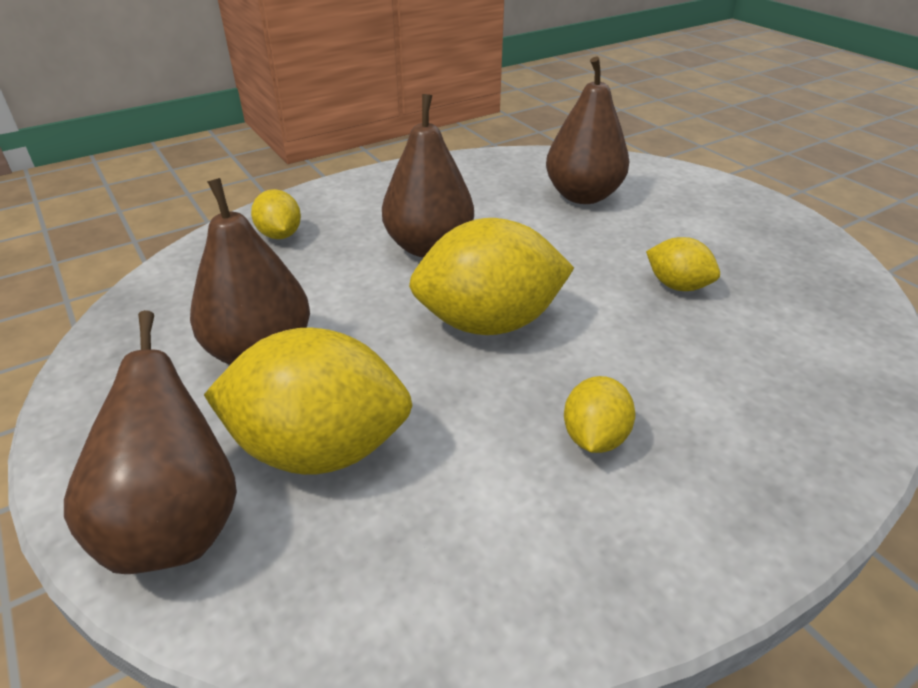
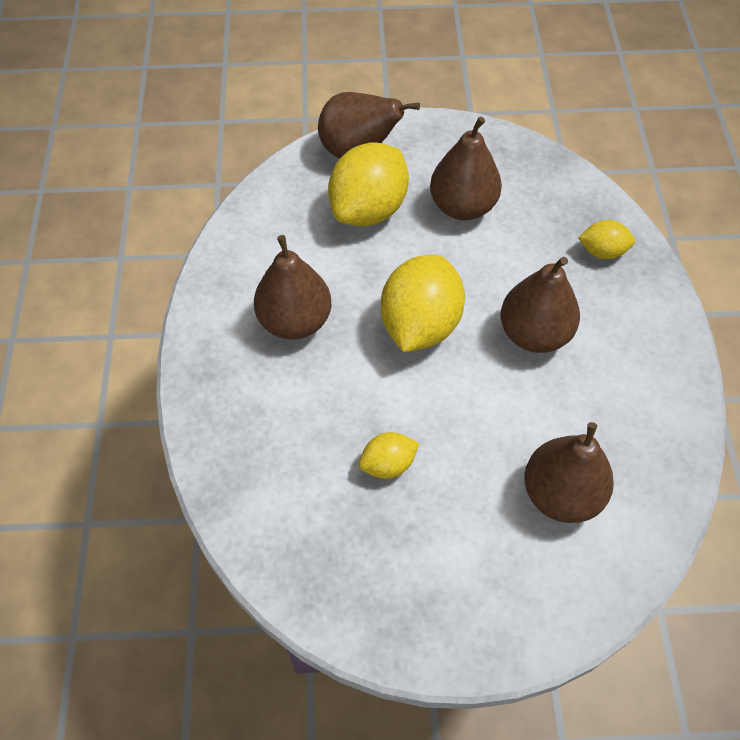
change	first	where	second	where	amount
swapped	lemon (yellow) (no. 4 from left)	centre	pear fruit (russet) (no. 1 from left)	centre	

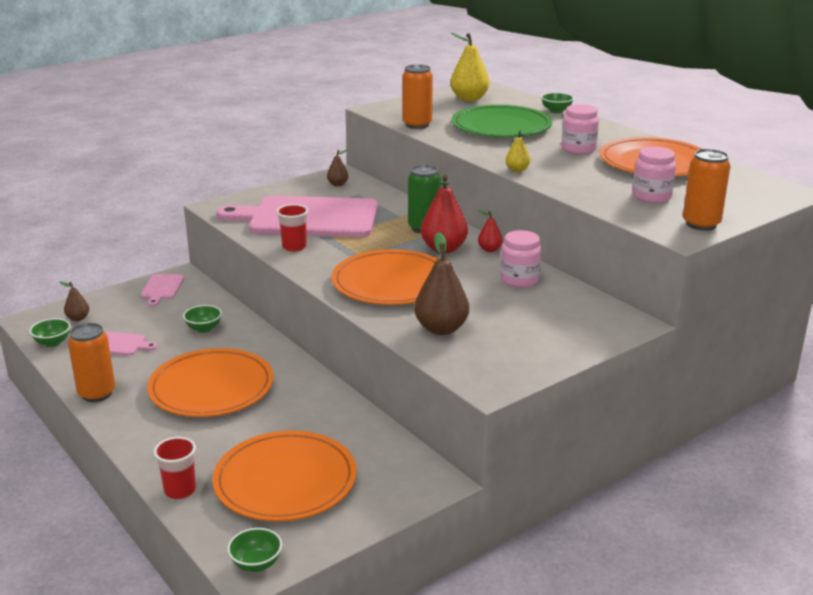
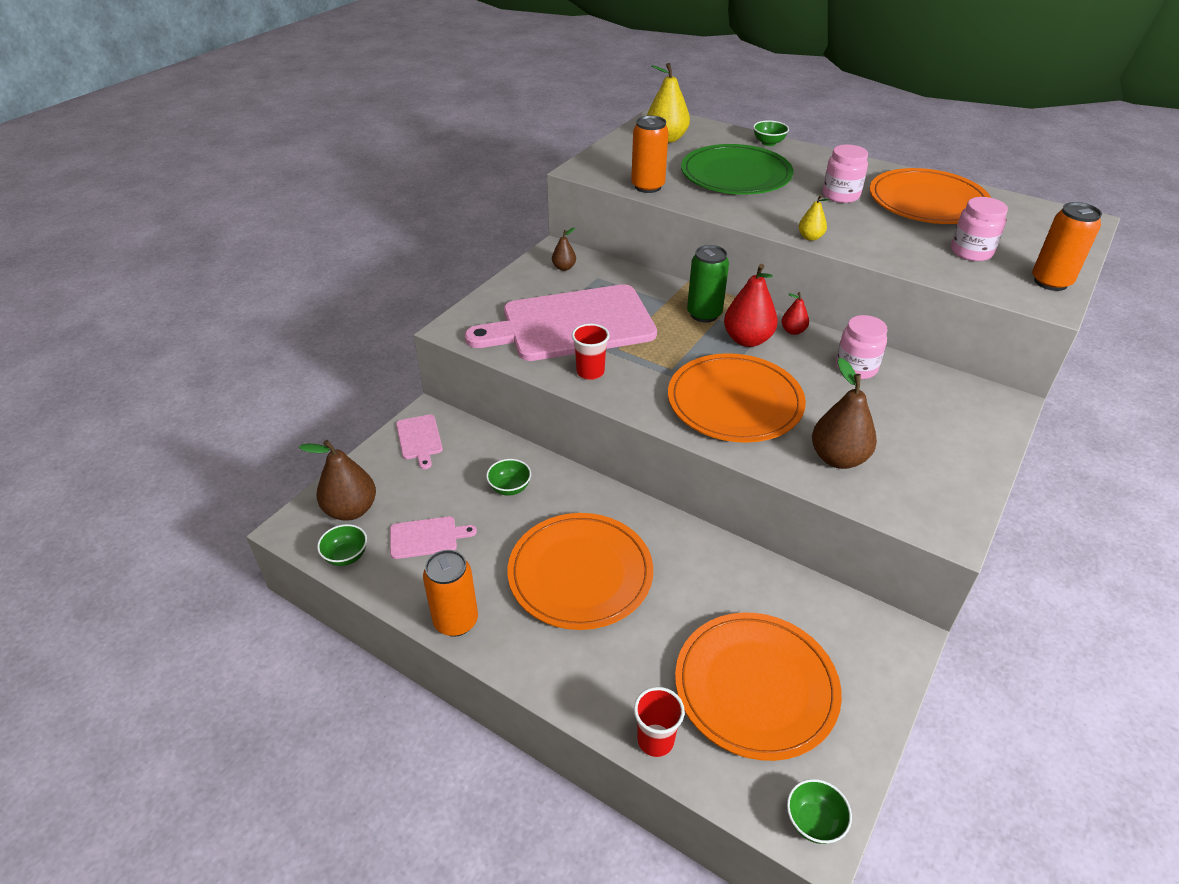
change	first	where	second	where	amount
scaled	pear fruit (russet) (no. 1 from left)	middle left		middle left	x1.91

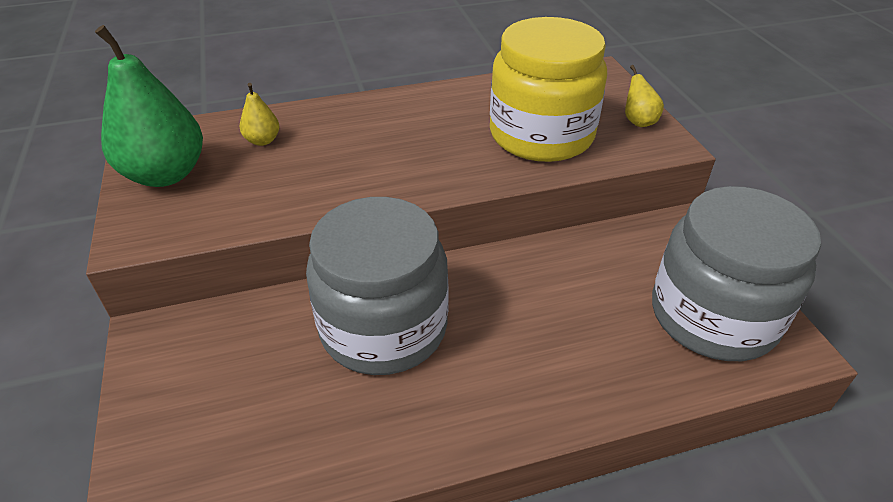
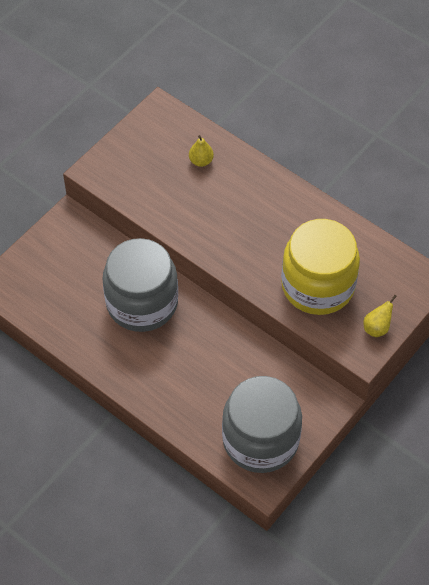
change	first	where	second	where	amount
gone	pear fruit (emerald)	top left			

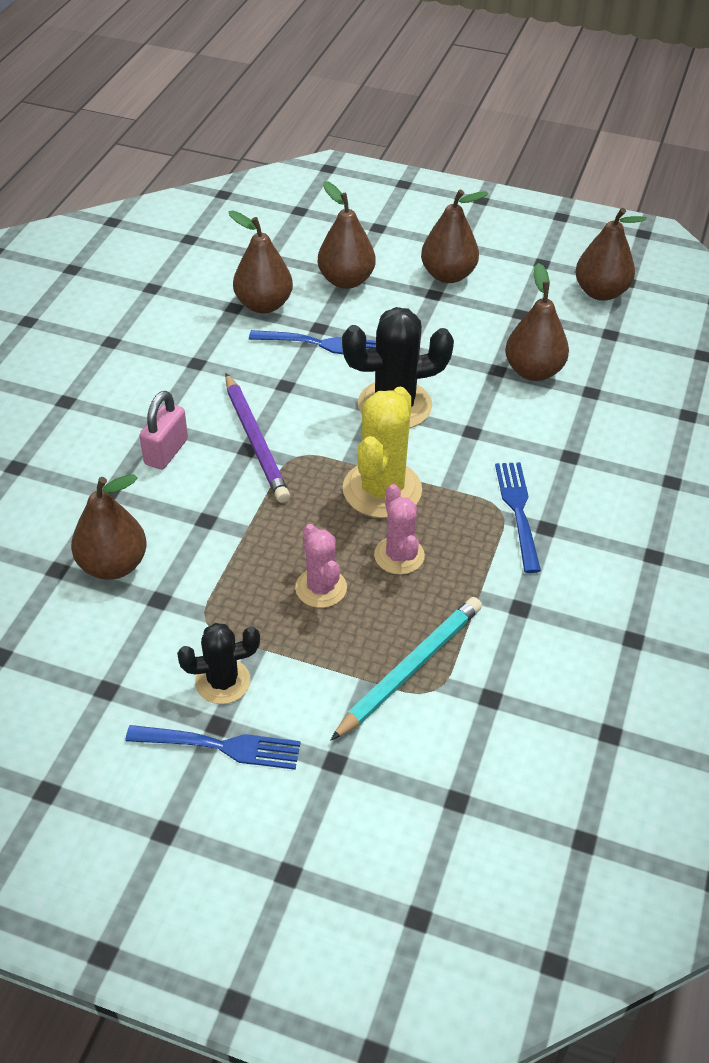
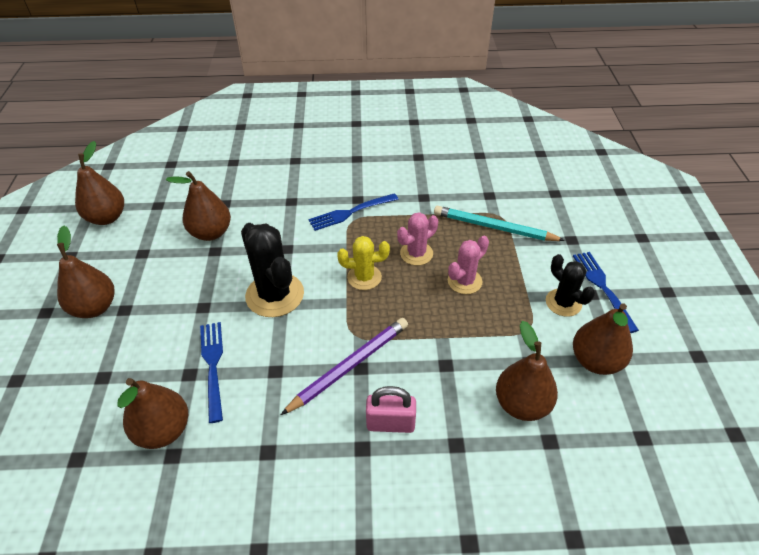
change	first	where	second	where	amount
shifted	pear fruit (russet) (no. 3 from left in the first image)	top centre	pear fruit (russet) (no. 6 from left)	middle right	
scaled	prickly plant (yellow)	centre		centre	x0.60

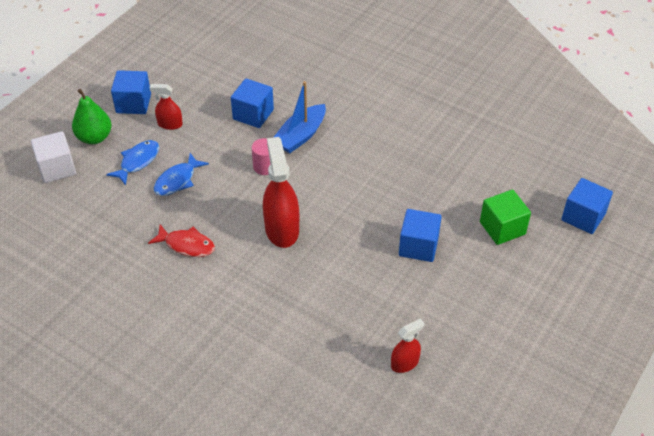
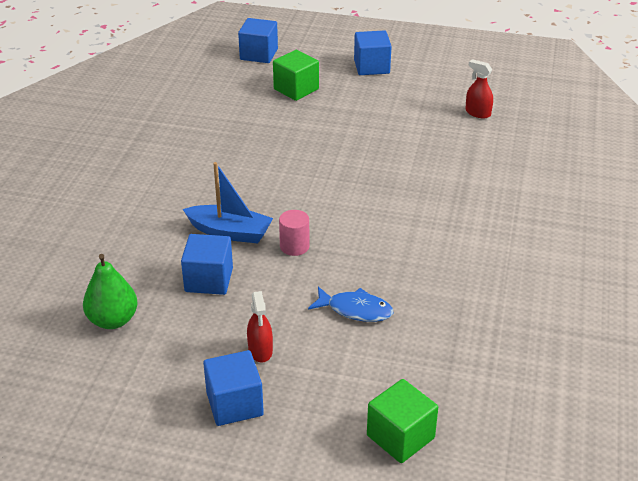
change	first	where	second	where	amount
gone	fish (blue) (no. 1 from left)	middle left			
gone	fish (crimson)	middle left			
gone	sprayer (crimson) (no. 2 from left)	centre			
shifted	pear fruit (emerald)	top left		middle left	
shifted	solid cube (blue) (no. 3 from left in the first image)	centre	solid cube (blue) (no. 4 from left)	top centre	
repainted	solid cube (snow-white)	middle left	solid cube (emerald) (no. 2 from left)	bottom centre	

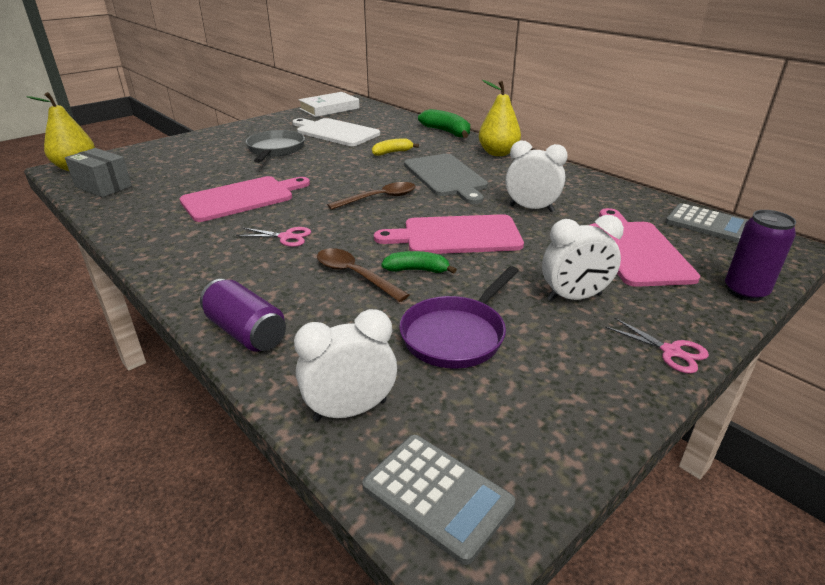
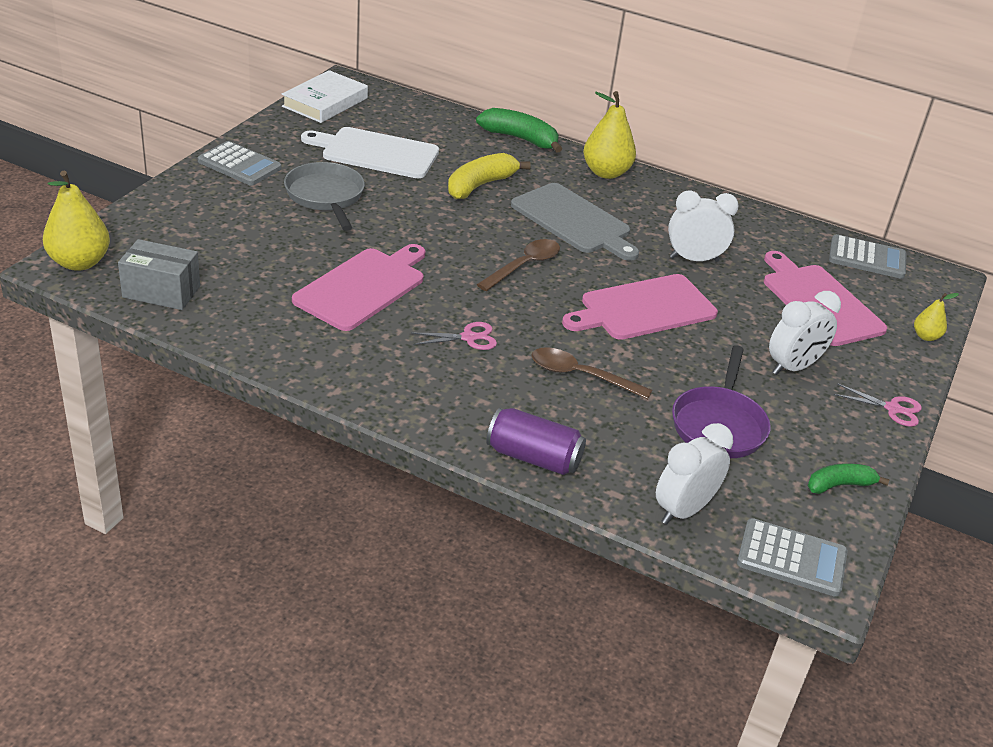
change	first	where	second	where	amount
new			calculator (grey) (no. 1 from left)	top left	
shifted	banana (emerald) (no. 1 from left in the first image)	centre	banana (emerald) (no. 2 from left)	middle right	
swapped	can (purple) (no. 2 from left)	middle right	pear fruit (yellow) (no. 3 from left)	middle right	
scaled	banana (yellow)	top centre		top centre	x1.60

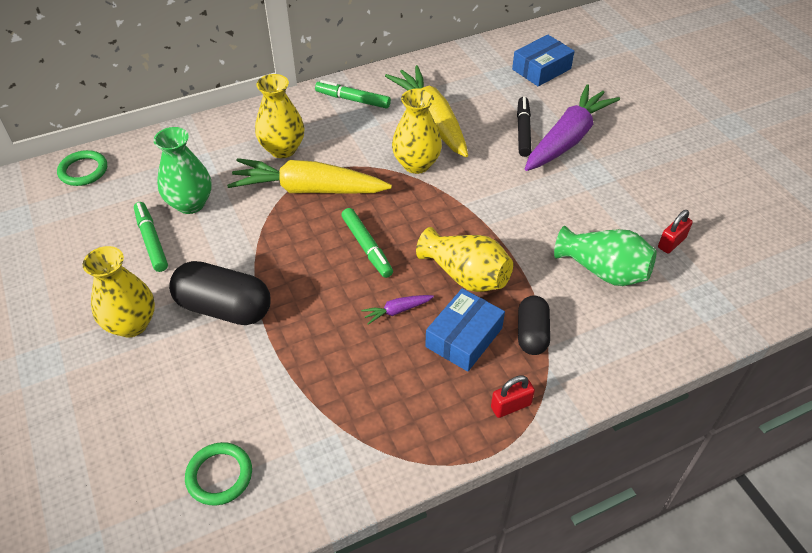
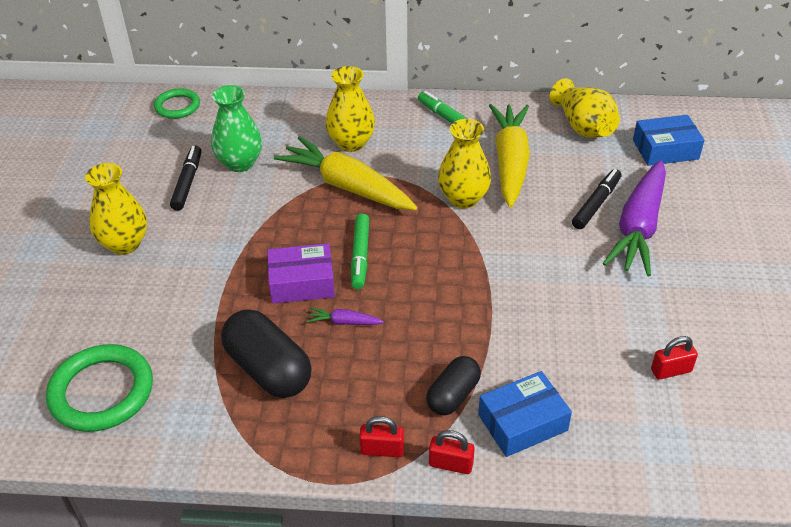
change	first	where	second	where	amount
gone	vase (emerald) (no. 2 from left)	middle right			
new			package (purple)	centre	
new			lock (crimson) (no. 2 from left)	bottom centre	
shifted	pill (ebony) (no. 1 from left)	middle left		bottom centre	
shifted	vase (yellow) (no. 4 from left)	centre		top right	
shifted	package (blue) (no. 1 from left)	centre		bottom centre	
repainted	felt pen (emerald) (no. 1 from left)	middle left	felt pen (ebony) (no. 1 from left)	middle left	
rotated	toy carrot (purple) (no. 2 from left)	top right		middle right	135 degrees clockwise
scaled	torus (emerald) (no. 2 from left in the first image)	bottom left	torus (emerald) (no. 1 from left)	bottom left	x1.67

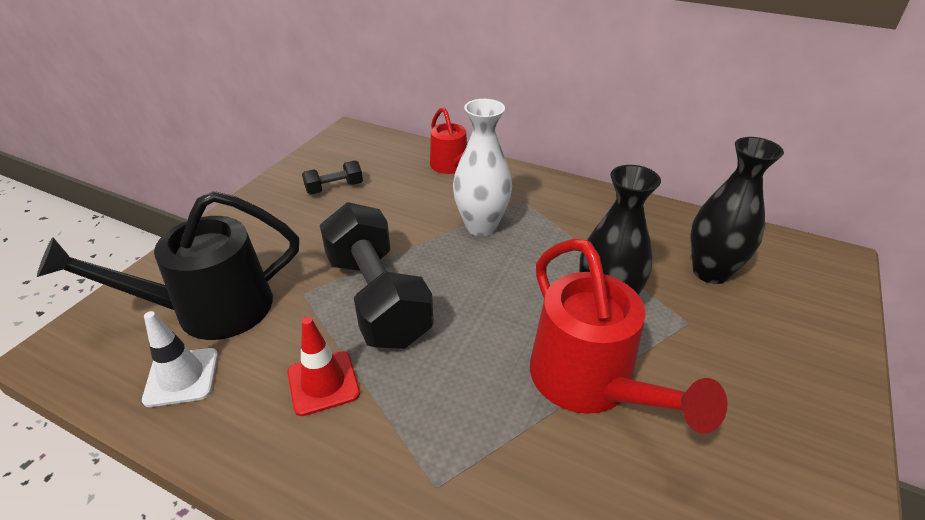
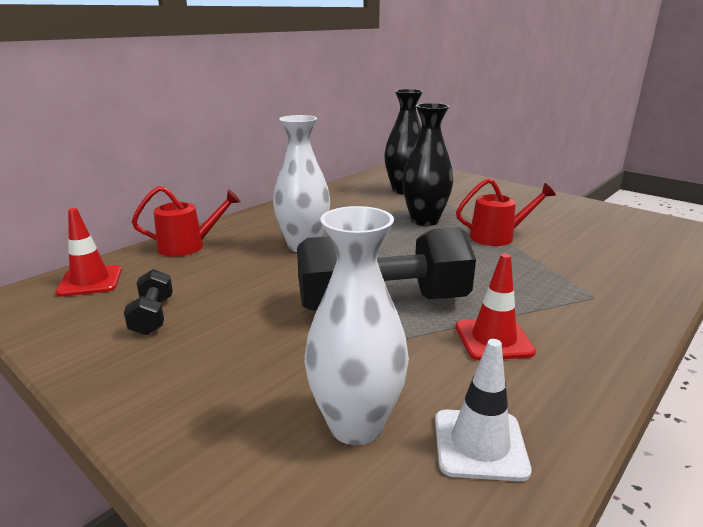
change	first	where	second	where	amount
new			traffic cone (crimson) (no. 1 from left)	middle left	
swapped	watering pot (ebony)	middle left	vase (snow-white) (no. 2 from left)	centre	
scaled	watering pot (crimson) (no. 2 from left)	middle right		middle right	x0.58

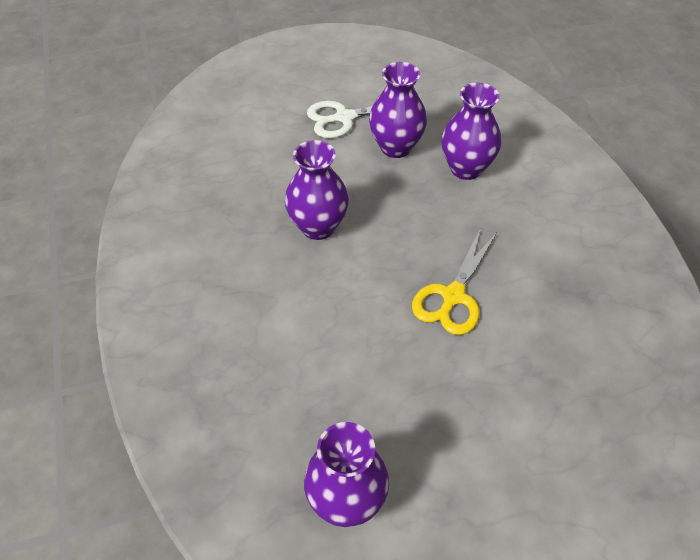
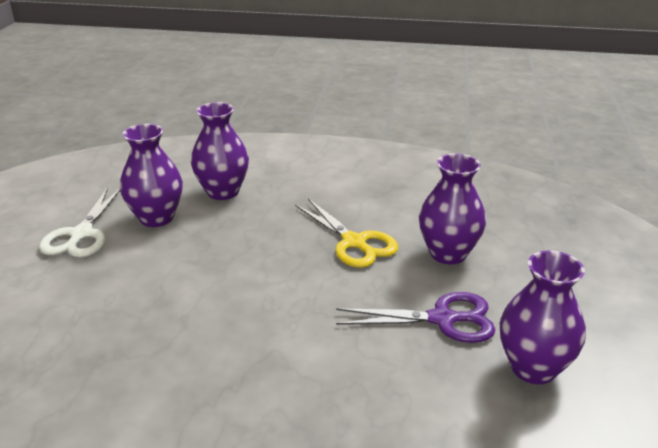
change	first	where	second	where	amount
new			scissors (purple)	bottom centre	
shifted	vase (purple) (no. 1 from left in the first image)	centre	vase (purple) (no. 3 from left)	middle right	

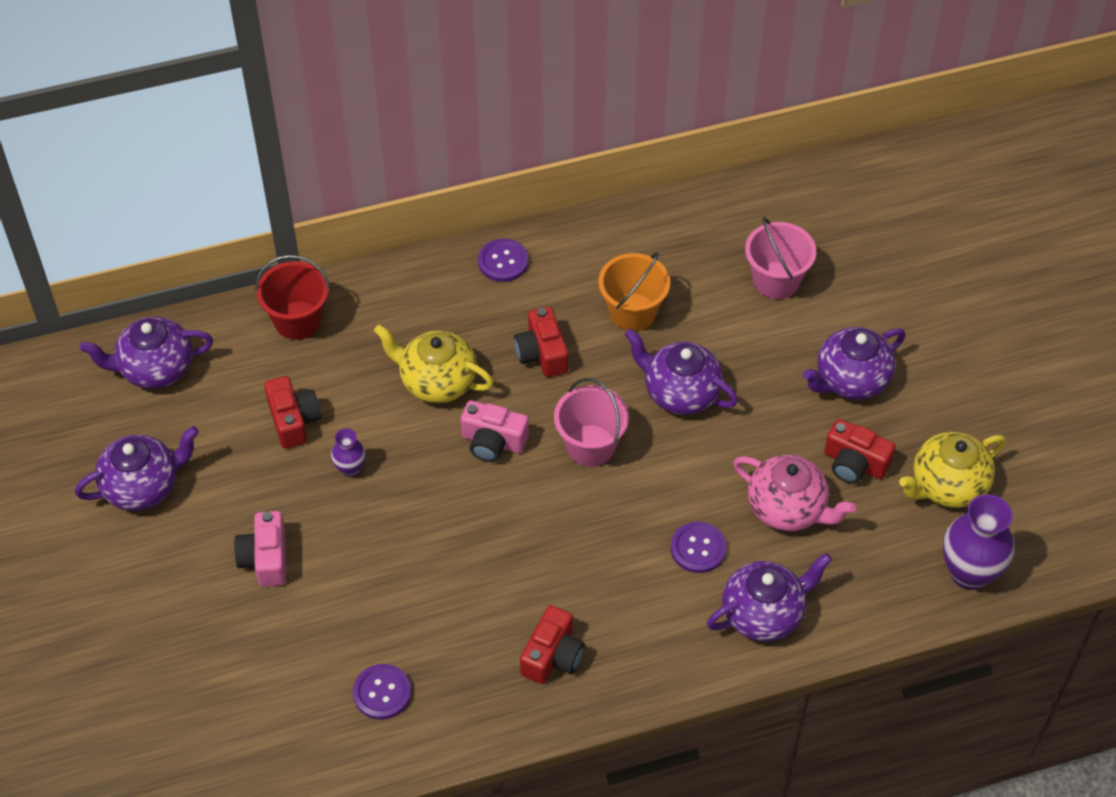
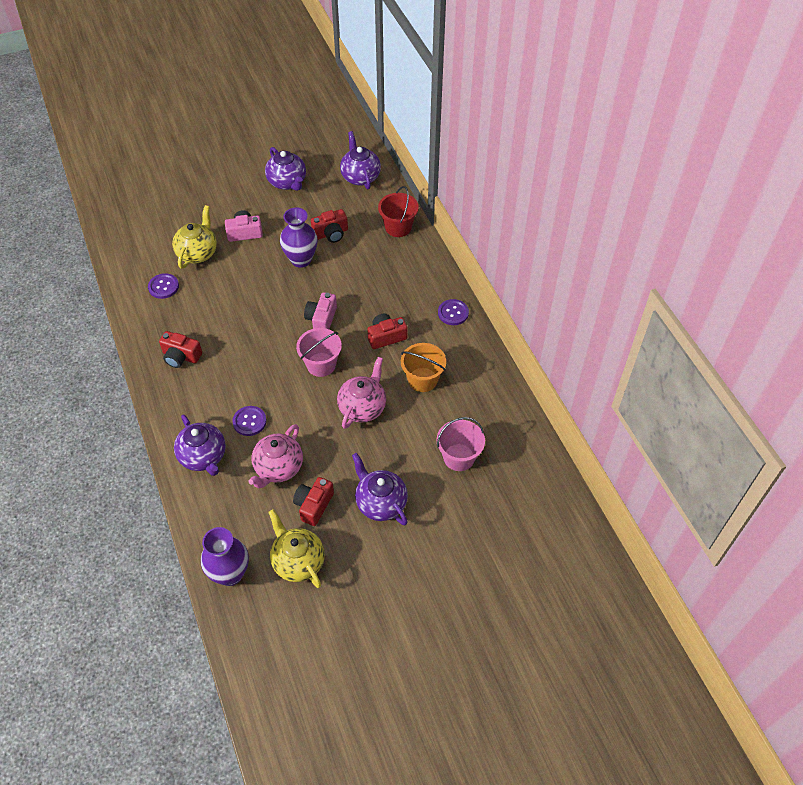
change	first	where	second	where	amount
shifted	teapot (yellow) (no. 1 from left)	centre		top left	
repainted	teapot (purple) (no. 3 from left)	centre	teapot (pink) (no. 2 from left)	centre	
scaled	vase (purple) (no. 1 from left in the first image)	middle left	vase (purple) (no. 2 from left)	top centre	x1.95

